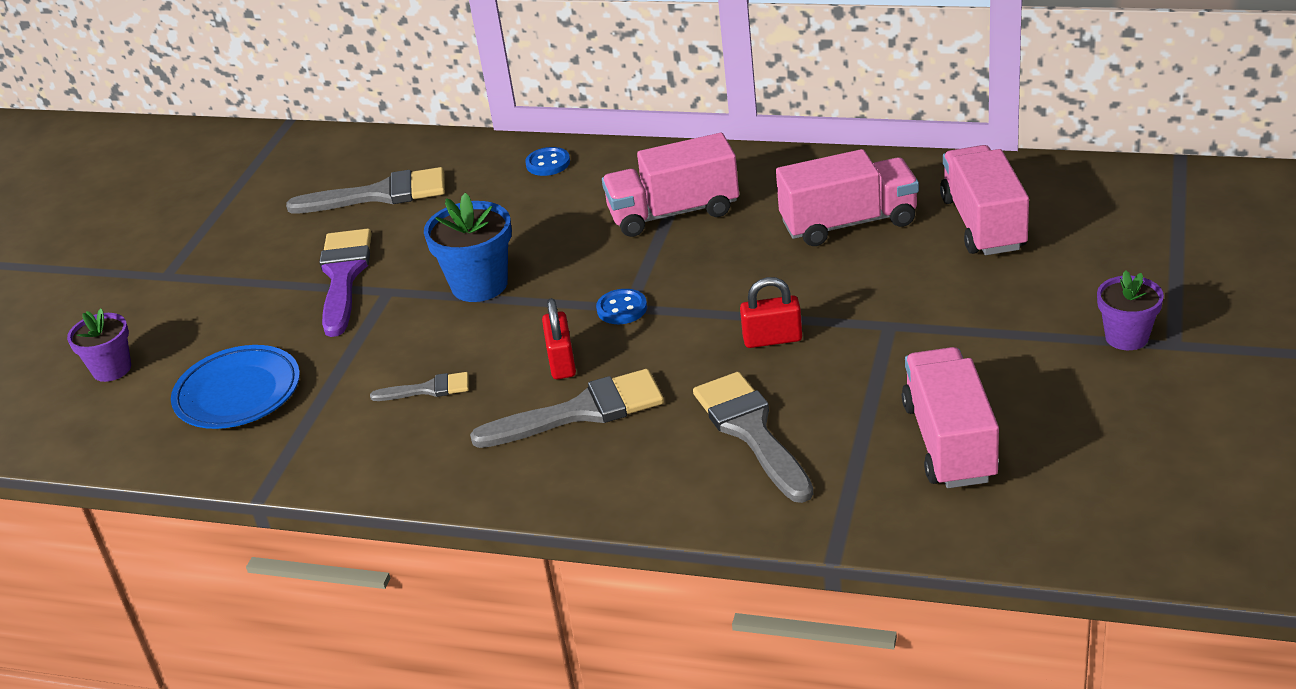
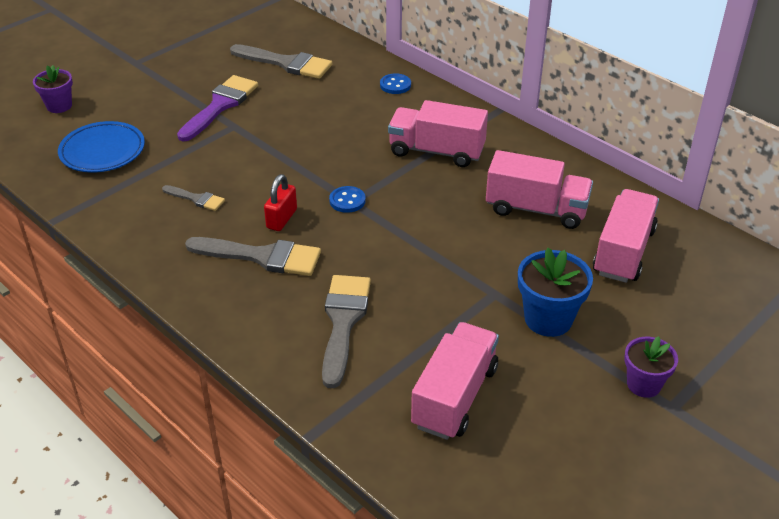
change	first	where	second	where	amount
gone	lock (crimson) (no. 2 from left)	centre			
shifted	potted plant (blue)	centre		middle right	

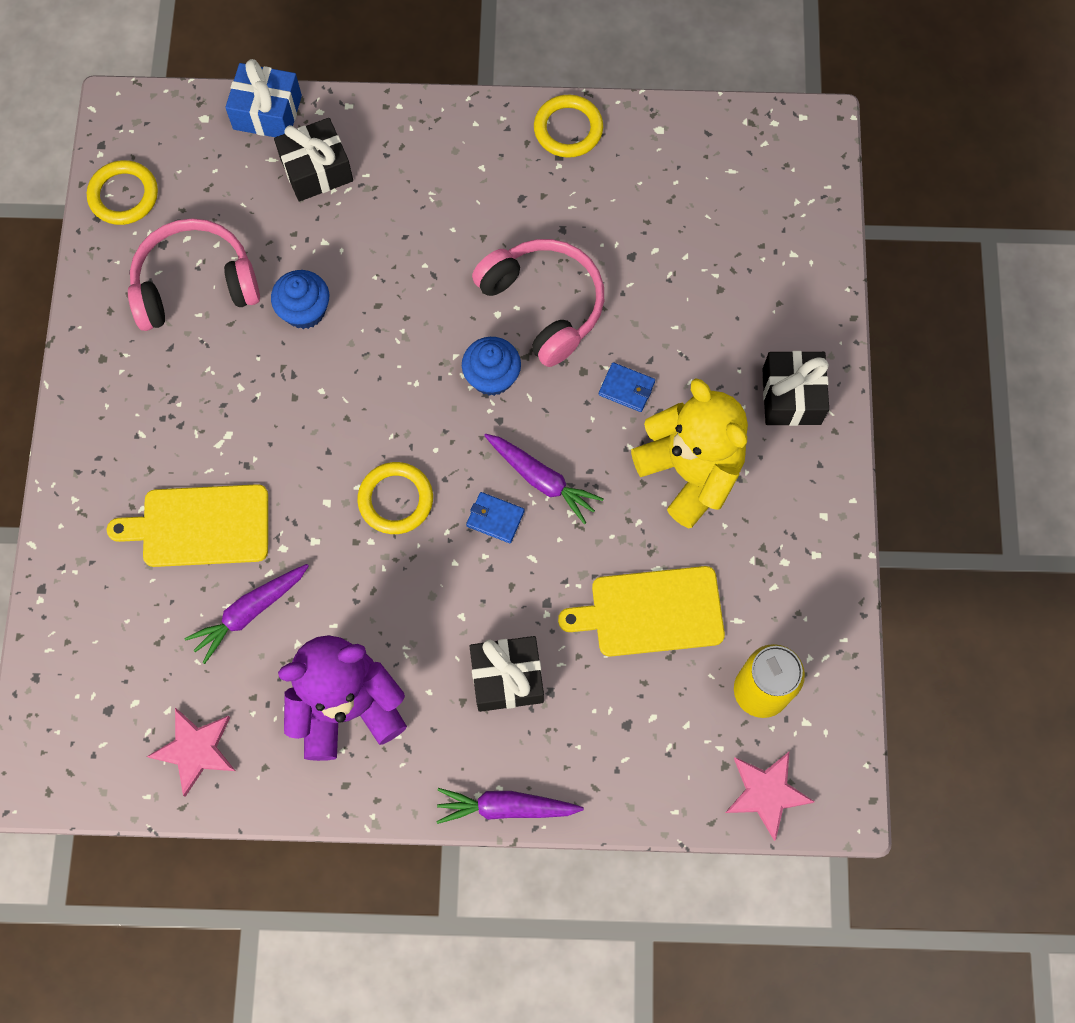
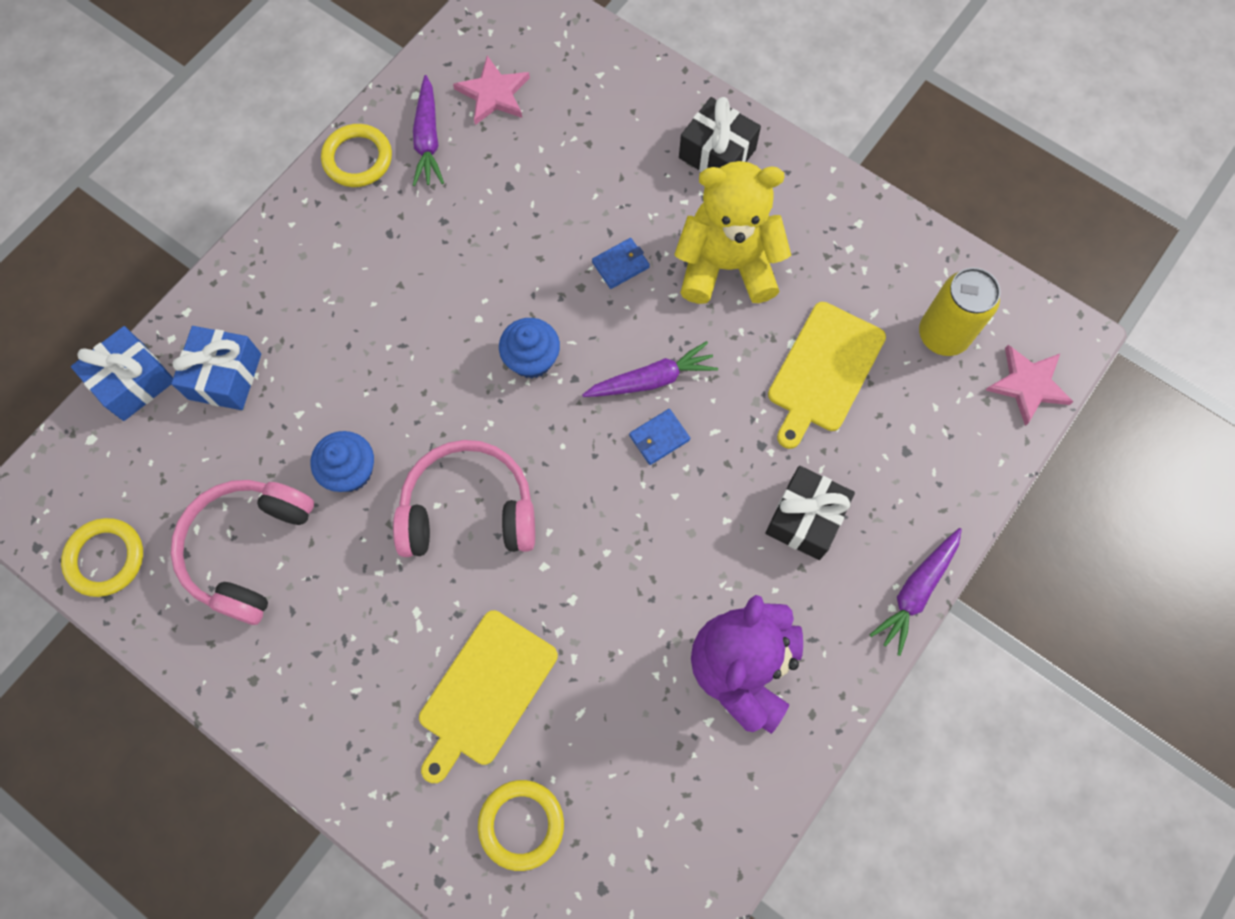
change	first	where	second	where	amount
shifted	five-pointed star (pink) (no. 1 from left)	bottom left		top centre	
shifted	toy carrot (purple) (no. 1 from left)	middle left		top centre	
shifted	torus (yellow) (no. 2 from left in the first image)	centre	torus (yellow) (no. 3 from left)	bottom centre	
shifted	over-ear headphones (pink) (no. 2 from left)	top centre		centre	
repainted	wrapped gift (ebony) (no. 1 from left)	top left	wrapped gift (blue) (no. 2 from left)	middle left	

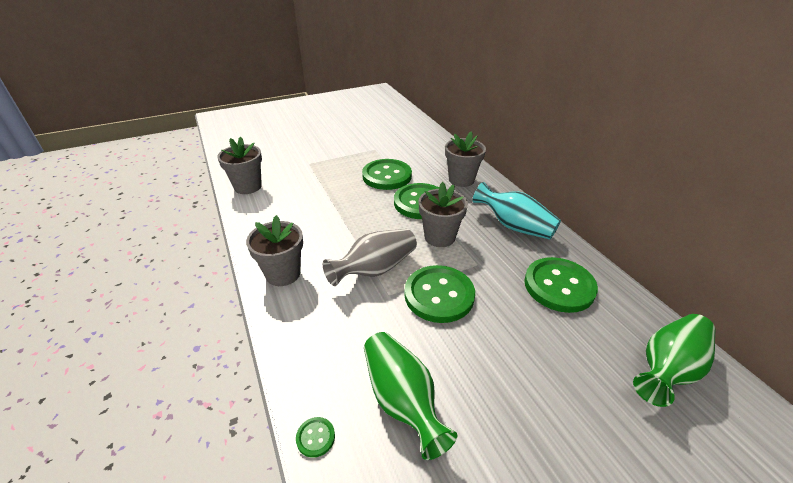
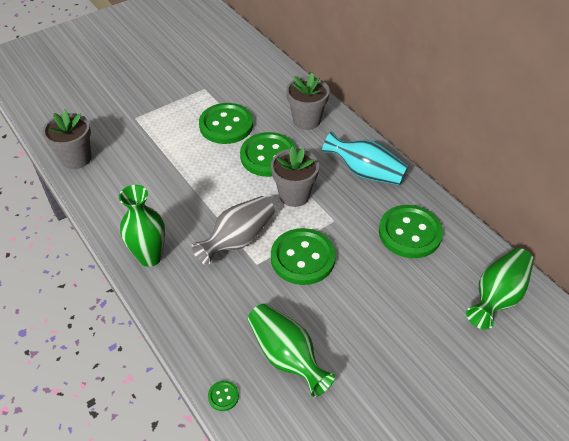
change	first	where	second	where	amount
swapped	potted plant (grey) (no. 2 from left)	centre	vase (emerald) (no. 1 from left)	middle left	

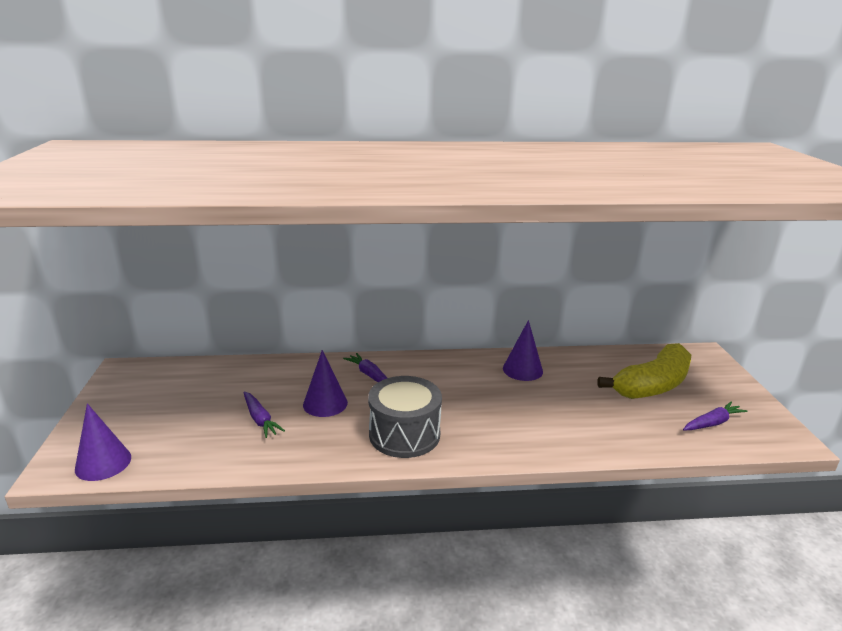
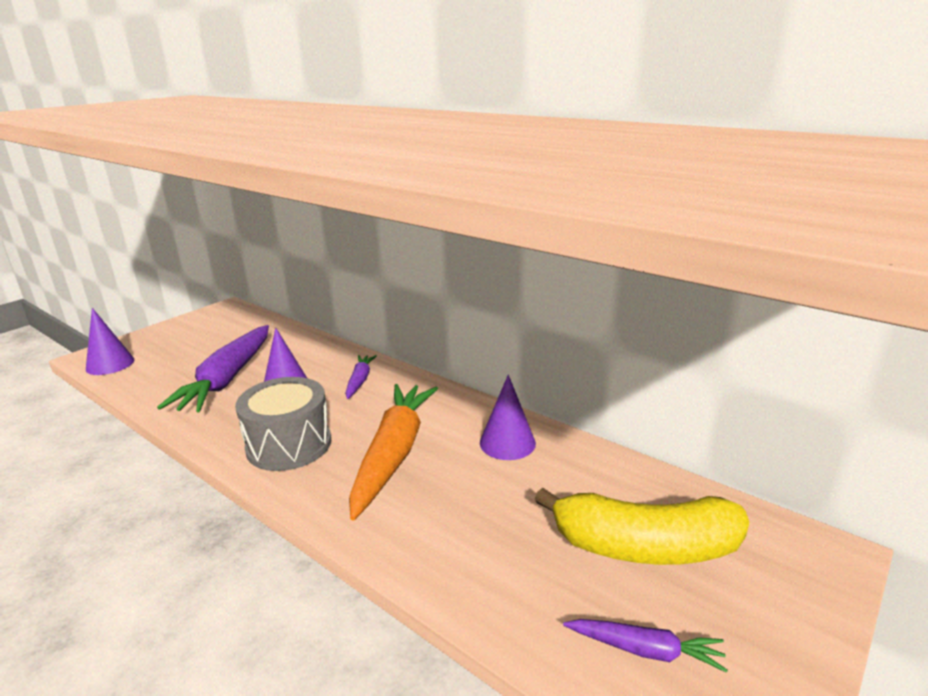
change	first	where	second	where	amount
new			toy carrot (bright orange)	centre	
scaled	toy carrot (purple) (no. 1 from left)	middle left		middle left	x2.07

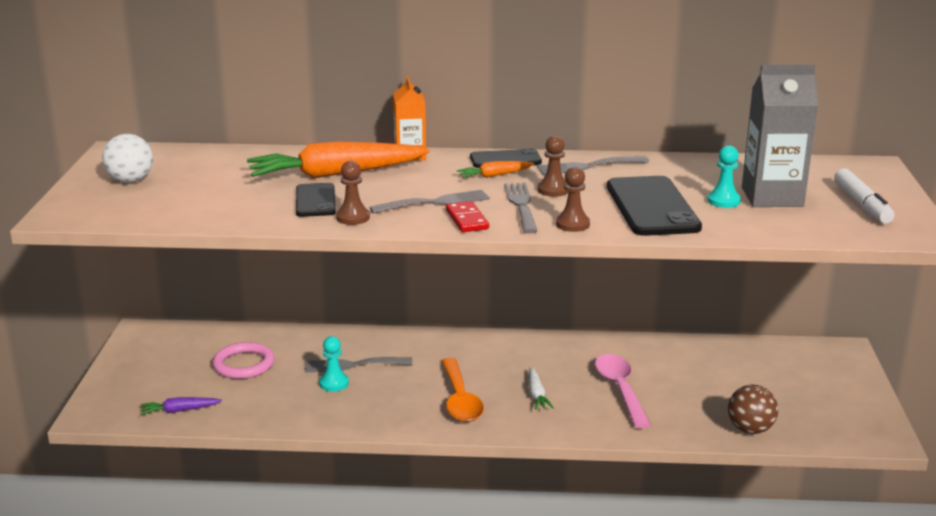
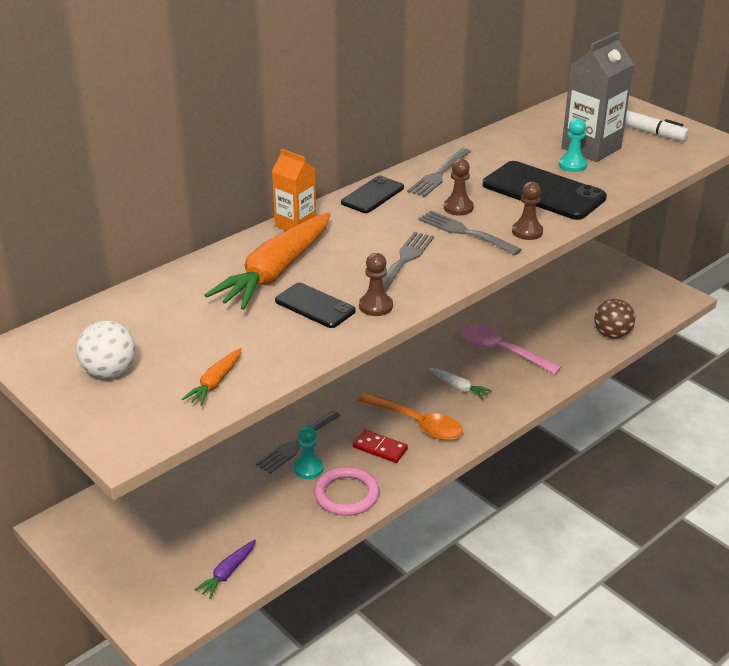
change	first	where	second	where	amount
shifted	torus (pink)	bottom left		bottom centre	
shifted	domino piece (crimson)	centre		bottom centre	
shifted	toy carrot (bright orange) (no. 2 from left in the first image)	top centre	toy carrot (bright orange) (no. 1 from left)	middle left	

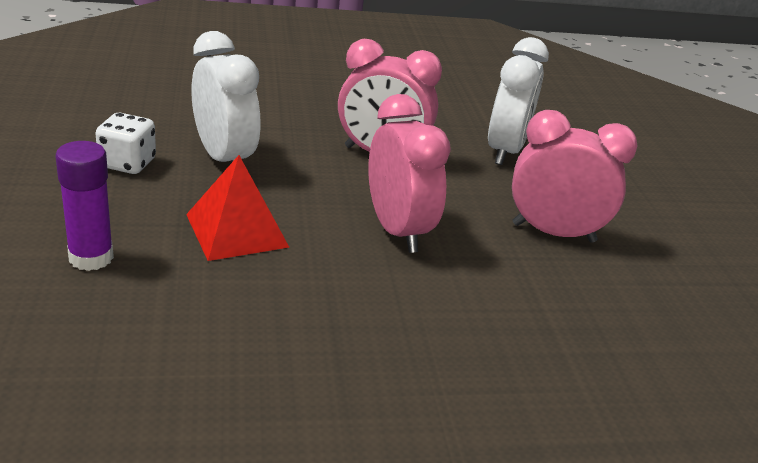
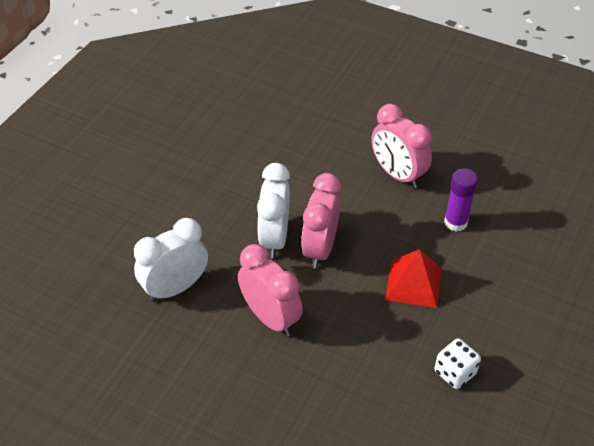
change	first	where	second	where	amount
shifted	glue (purple)	middle left		middle right	
shifted	clock (snow-white) (no. 1 from left in the first image)	top left	clock (snow-white) (no. 2 from left)	centre	
shifted	clock (pink) (no. 3 from left)	middle right		top right	

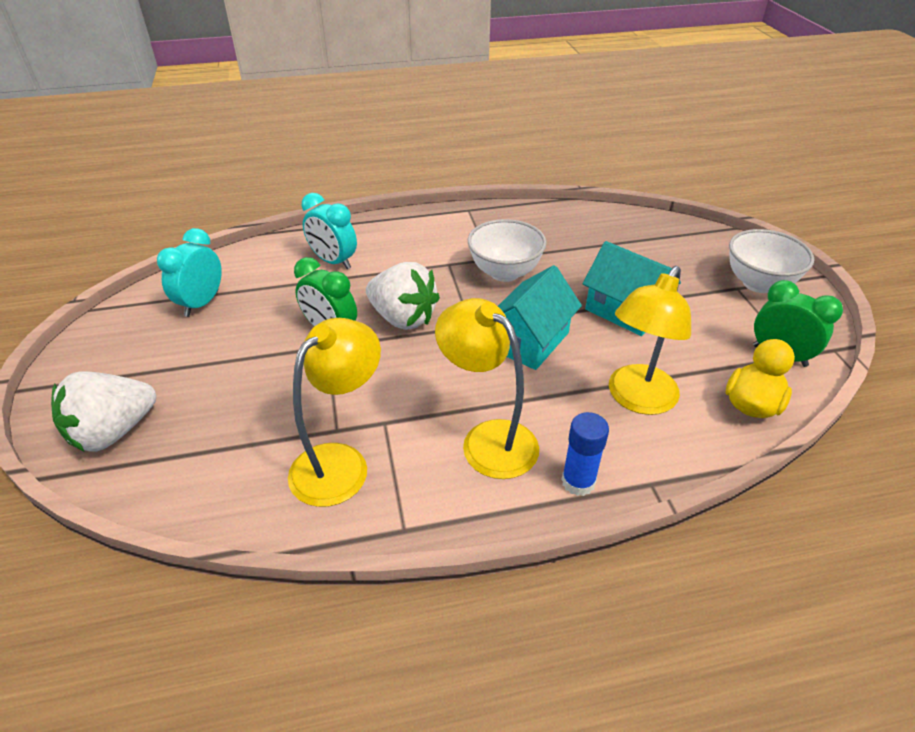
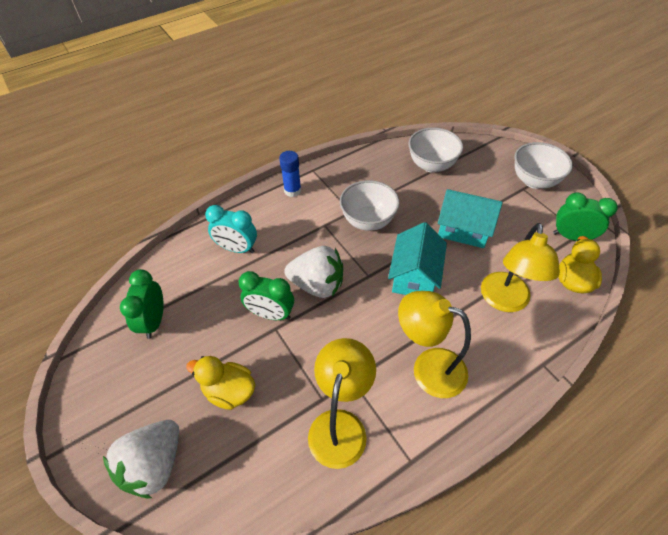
change	first	where	second	where	amount
new			duck (yellow) (no. 1 from left)	bottom left	
new			serving bowl (snow-white) (no. 2 from left)	top centre	
shifted	glue (blue)	centre		top centre	
repainted	clock (aqua) (no. 1 from left)	middle left	clock (emerald) (no. 1 from left)	middle left	

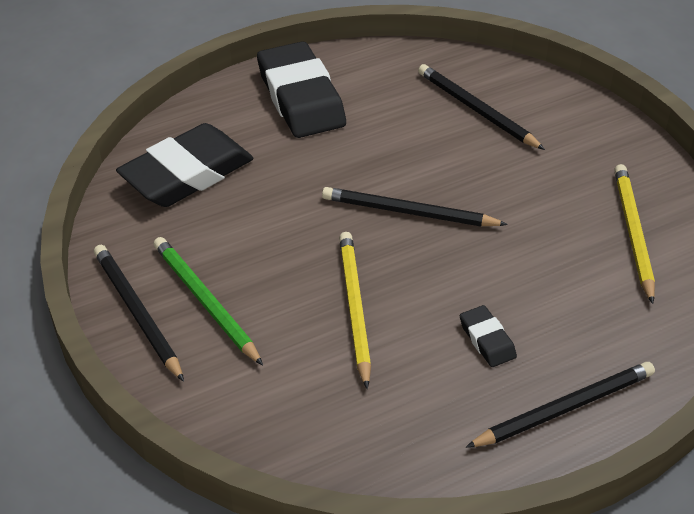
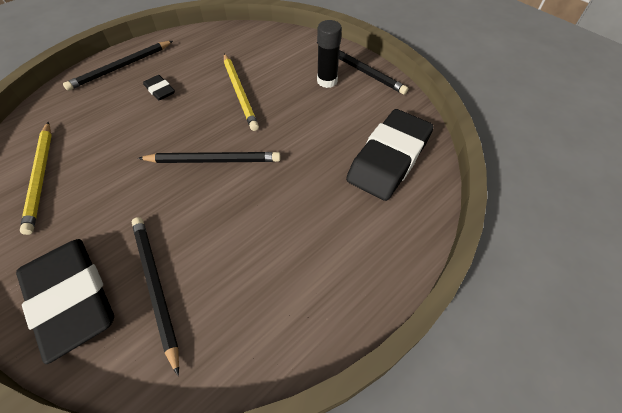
change	first	where	second	where	amount
shifted	eraser (ebony) (no. 2 from left in the first image)	top centre	eraser (ebony) (no. 1 from left)	bottom left	
swapped	lead pencil (emerald)	middle left	glue (ebony)	top centre	
rotated	lead pencil (ebony) (no. 3 from left in the first image)	top right	lead pencil (ebony) (no. 2 from left)	bottom left	150 degrees counterclockwise

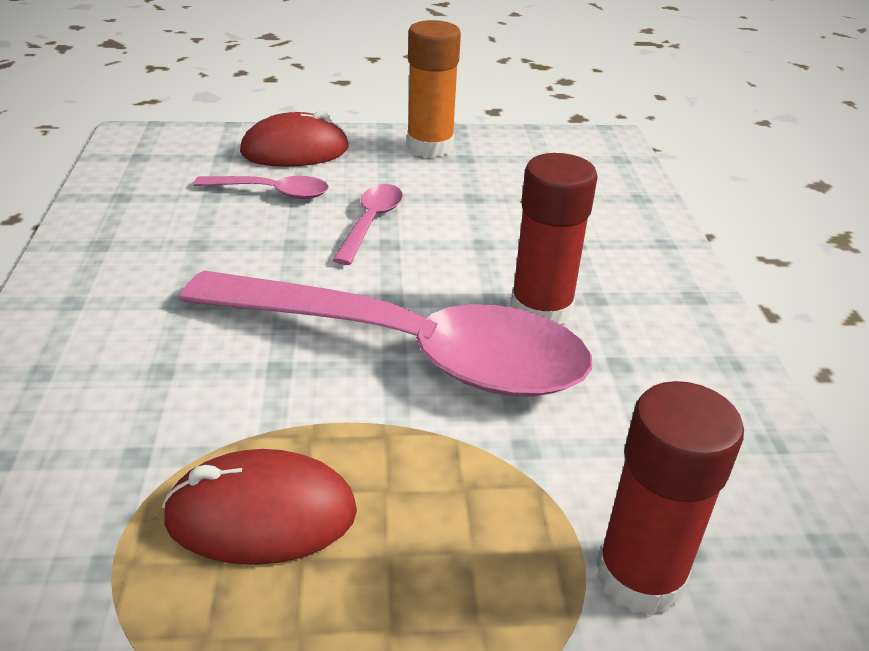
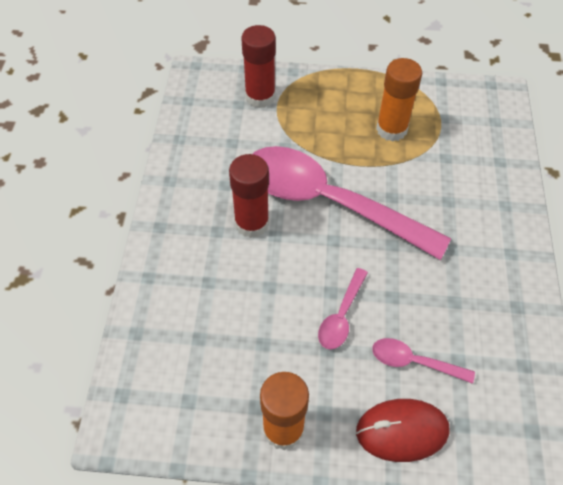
change	first	where	second	where	amount
swapped	mouse (crimson) (no. 1 from left)	bottom left	glue (bright orange) (no. 2 from left)	top right	

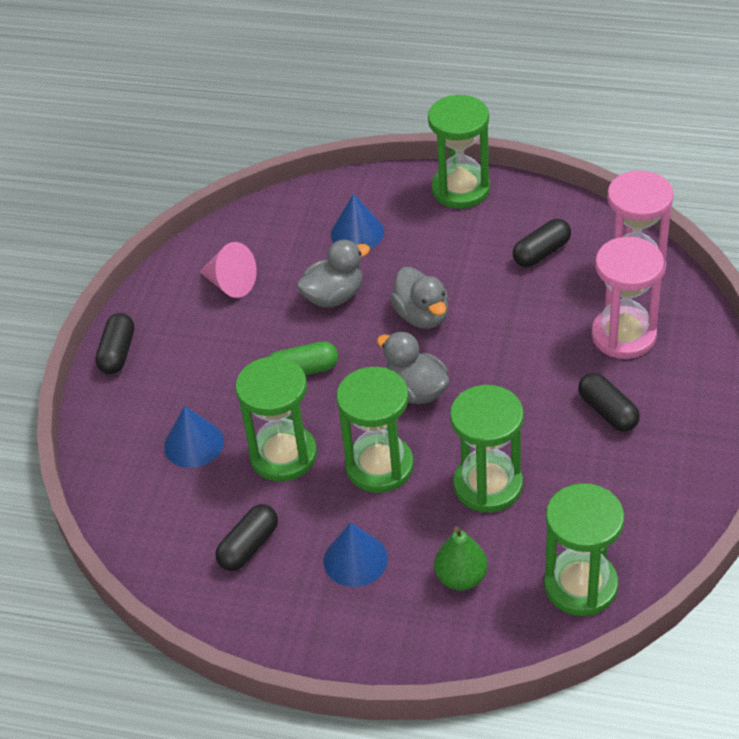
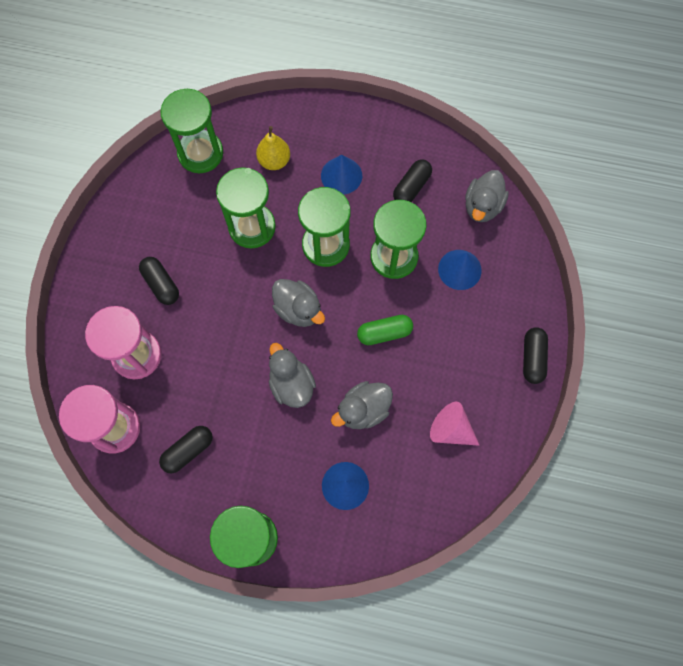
change	first	where	second	where	amount
new			duck (grey) (no. 4 from left)	top right	
repainted	pear fruit (emerald)	bottom centre	pear fruit (yellow)	top centre	

